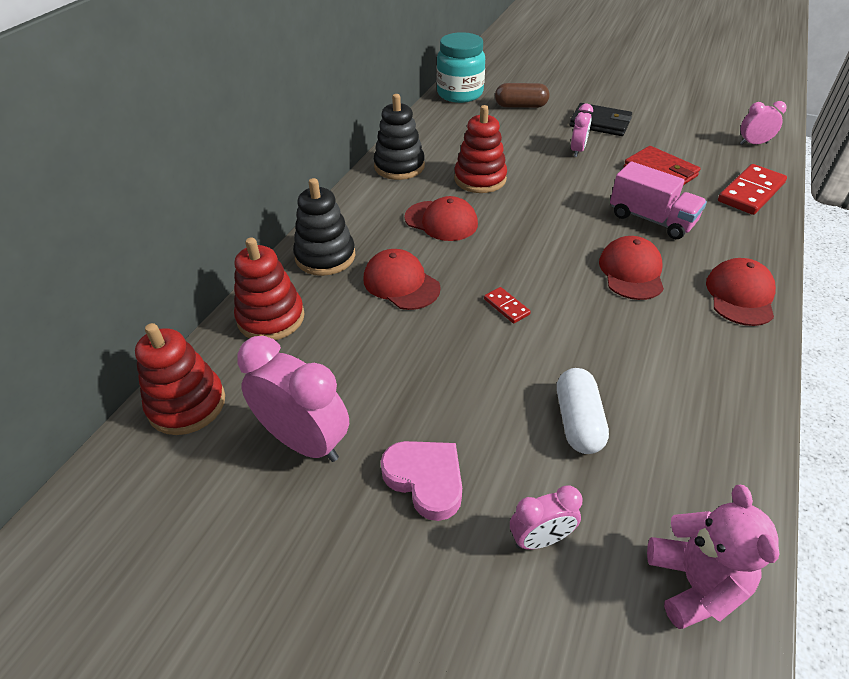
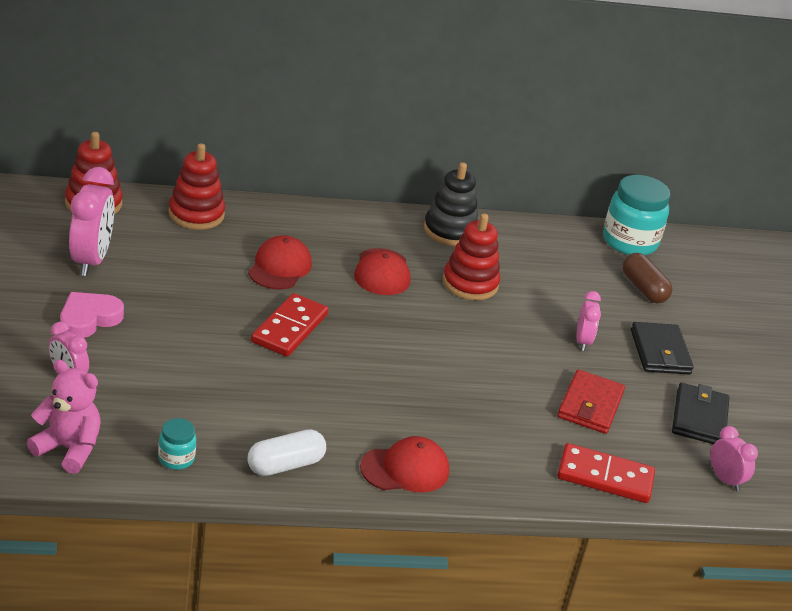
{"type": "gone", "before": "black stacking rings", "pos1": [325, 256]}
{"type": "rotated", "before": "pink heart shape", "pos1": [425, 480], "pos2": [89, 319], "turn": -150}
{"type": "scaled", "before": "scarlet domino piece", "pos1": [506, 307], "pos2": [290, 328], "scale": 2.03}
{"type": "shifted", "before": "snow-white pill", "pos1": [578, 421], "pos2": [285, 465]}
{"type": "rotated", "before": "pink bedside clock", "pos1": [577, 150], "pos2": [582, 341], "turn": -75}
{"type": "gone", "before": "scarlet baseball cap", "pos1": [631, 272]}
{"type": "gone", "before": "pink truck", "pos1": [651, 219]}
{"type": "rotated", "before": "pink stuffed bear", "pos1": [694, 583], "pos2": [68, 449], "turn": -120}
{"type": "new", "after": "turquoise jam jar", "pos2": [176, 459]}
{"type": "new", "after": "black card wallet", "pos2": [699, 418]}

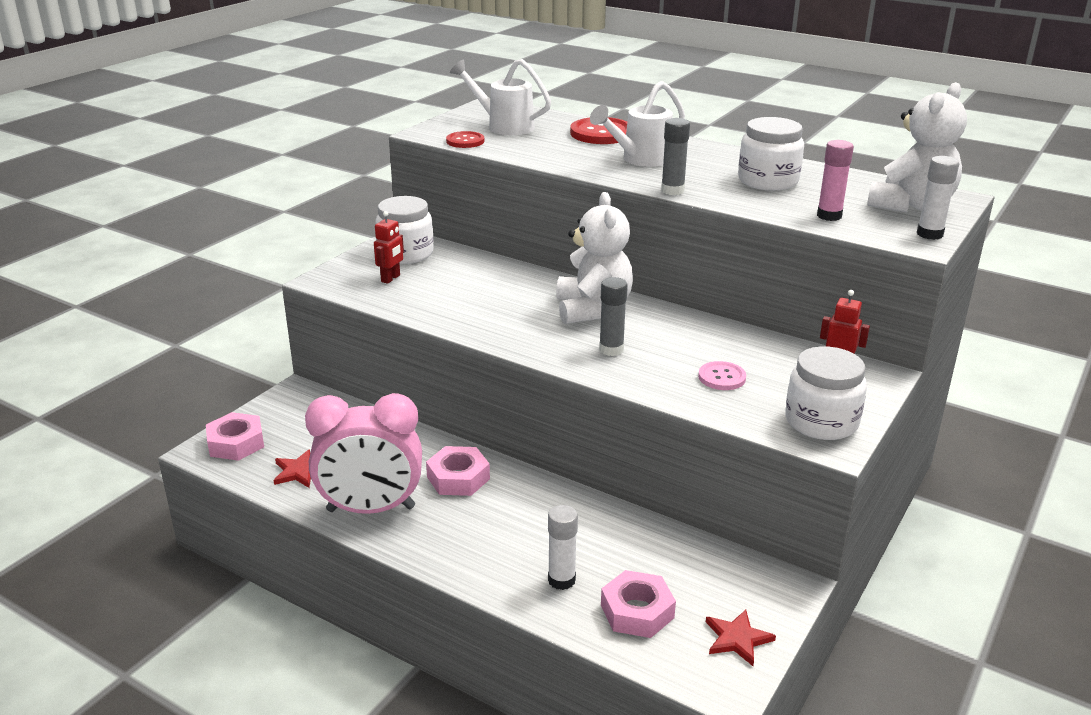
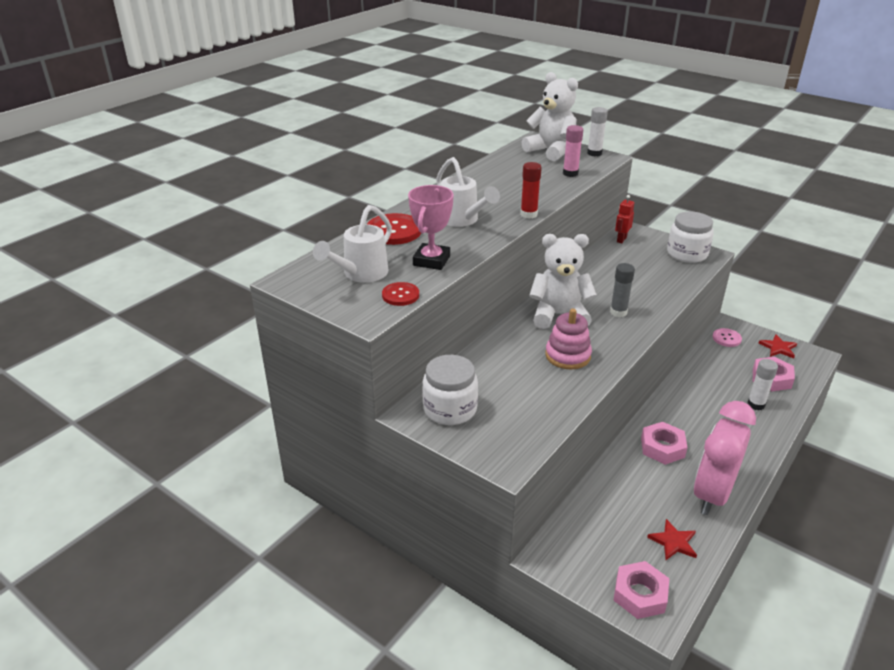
{"type": "rotated", "before": "pink bedside clock", "pos1": [371, 509], "pos2": [712, 494], "turn": -150}
{"type": "gone", "before": "scarlet robot figure", "pos1": [391, 278]}
{"type": "repainted", "before": "gray glue stick", "after": "scarlet glue stick", "pos1": [672, 190], "pos2": [528, 214]}
{"type": "shifted", "before": "pink shirt button", "pos1": [722, 377], "pos2": [726, 338]}
{"type": "gone", "before": "snow-white jam jar", "pos1": [768, 181]}
{"type": "new", "after": "pink trophy", "pos2": [431, 260]}
{"type": "new", "after": "pink stacking rings", "pos2": [567, 356]}

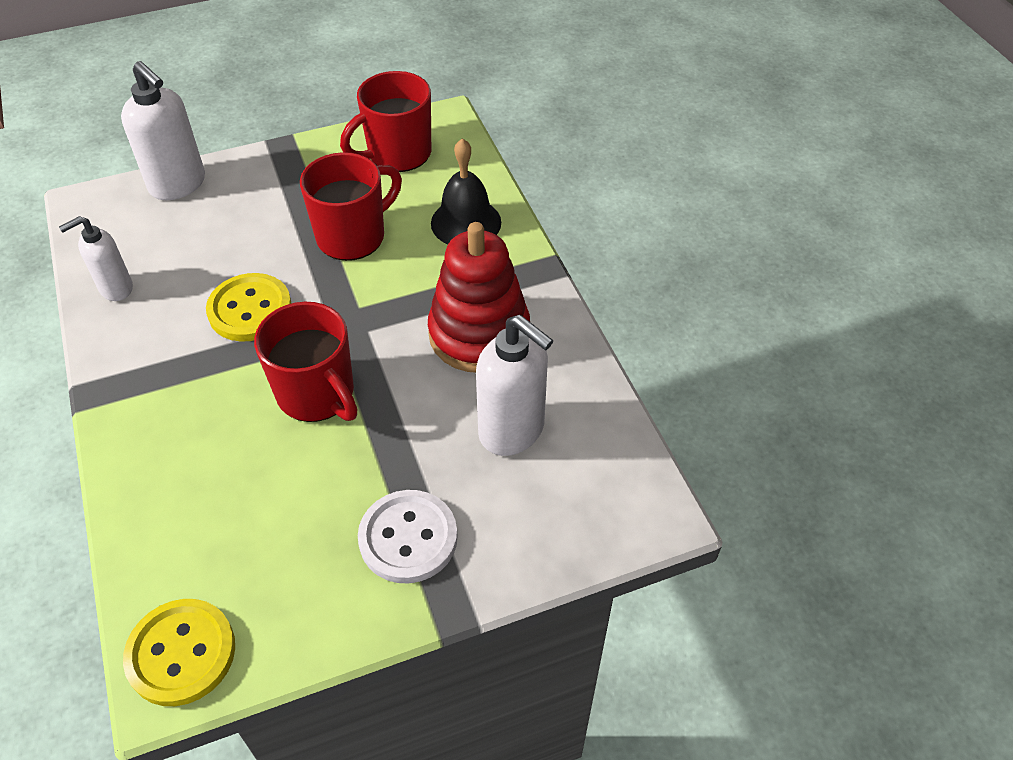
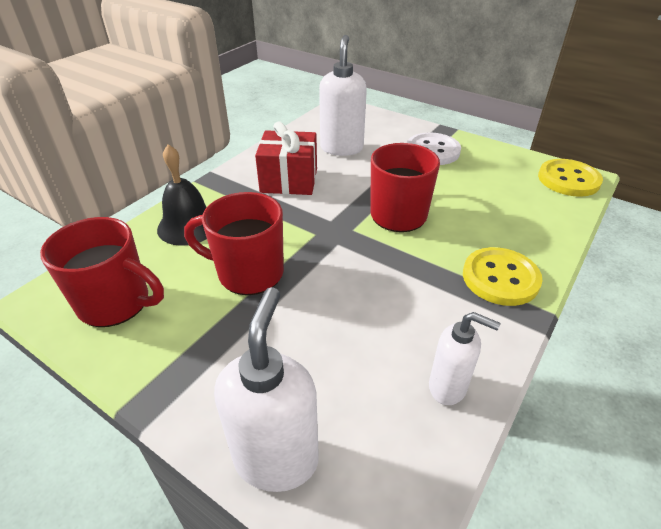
{"type": "shifted", "before": "golden shirt button", "pos1": [250, 309], "pos2": [500, 278]}
{"type": "swapped", "before": "scarlet stacking rings", "after": "scarlet wrapped gift", "pos1": [479, 334], "pos2": [289, 180]}

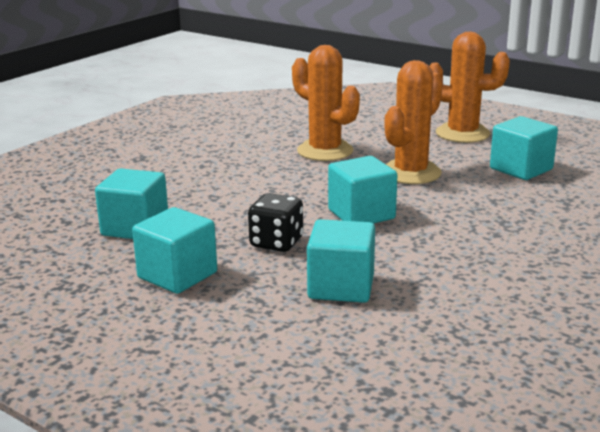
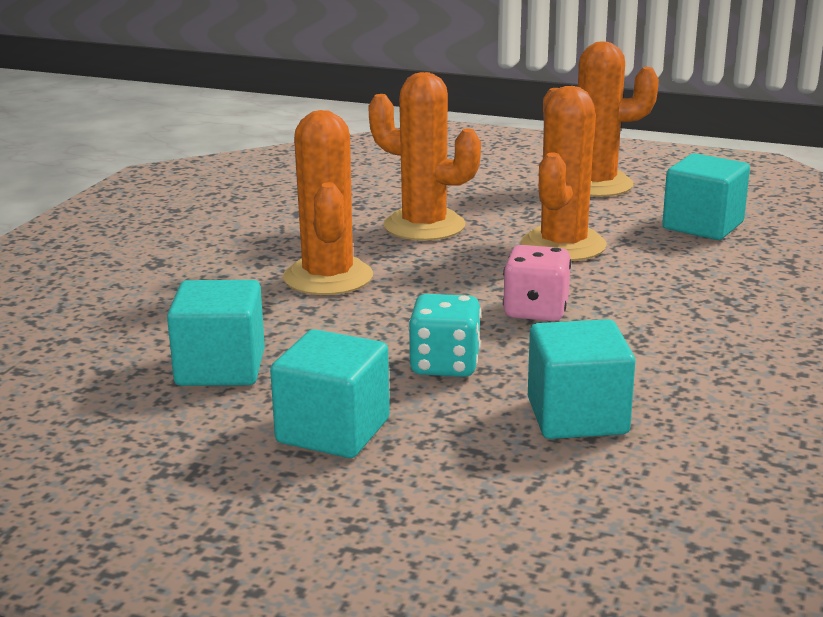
{"type": "repainted", "before": "black die", "after": "turquoise die", "pos1": [276, 243], "pos2": [445, 365]}
{"type": "swapped", "before": "turquoise solid cube", "after": "pink die", "pos1": [361, 214], "pos2": [535, 311]}
{"type": "new", "after": "orange cactus", "pos2": [328, 277]}

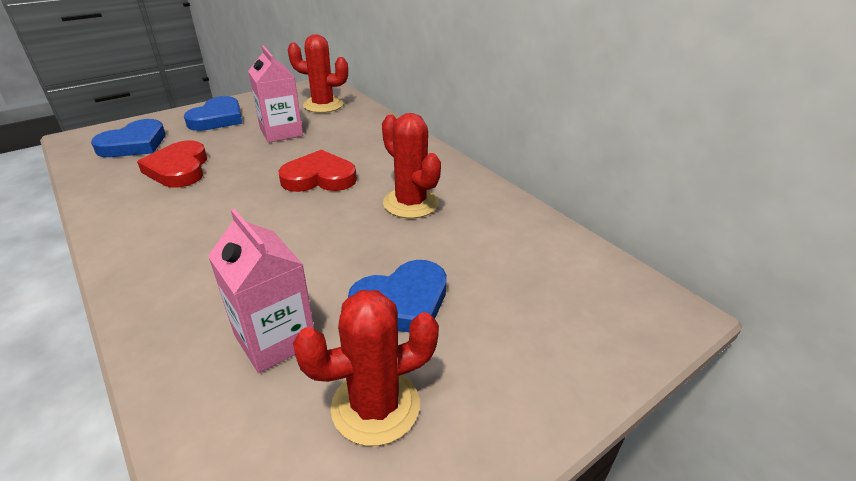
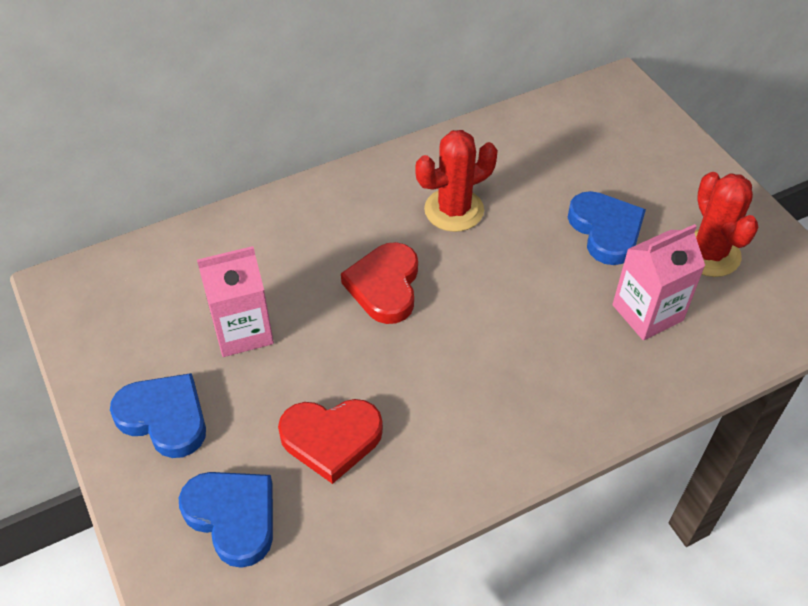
{"type": "gone", "before": "scarlet cactus", "pos1": [323, 105]}

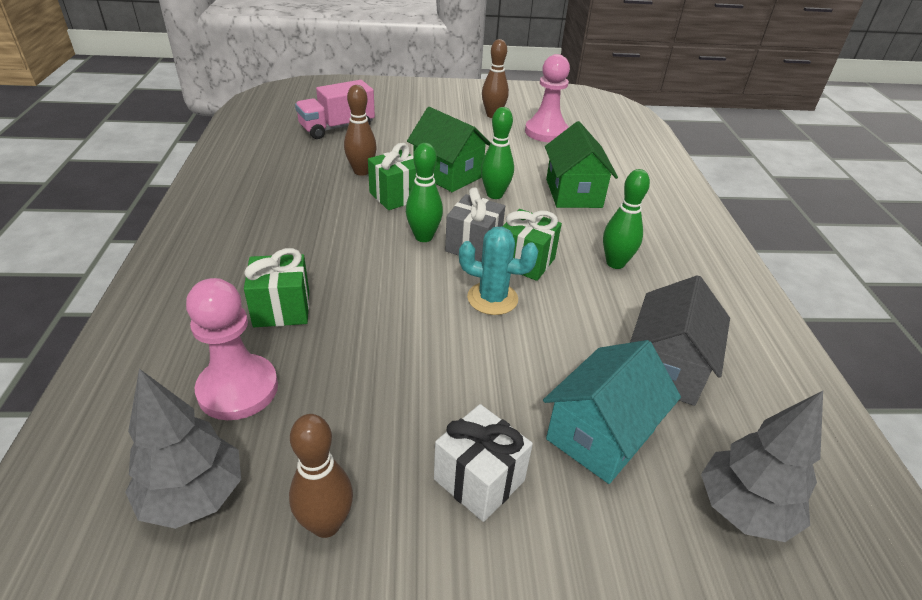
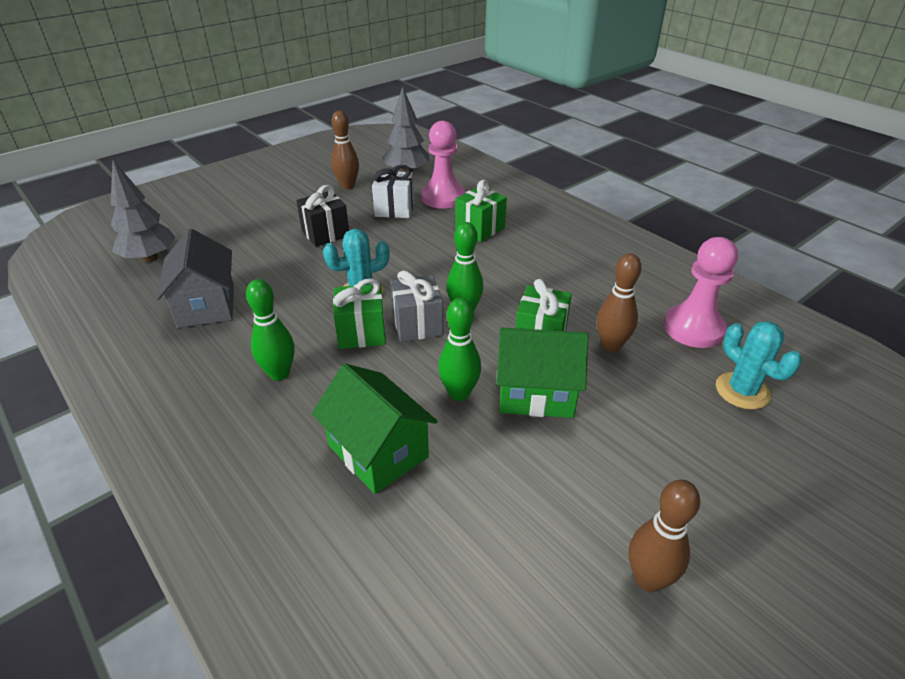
{"type": "swapped", "before": "pink truck", "after": "turquoise cactus", "pos1": [337, 128], "pos2": [742, 391]}
{"type": "shifted", "before": "snow-white wrapped gift", "pos1": [479, 480], "pos2": [394, 209]}
{"type": "shifted", "before": "pink game pawn", "pos1": [546, 132], "pos2": [693, 328]}
{"type": "gone", "before": "turquoise cottage", "pos1": [600, 435]}
{"type": "new", "after": "black wrapped gift", "pos2": [325, 233]}

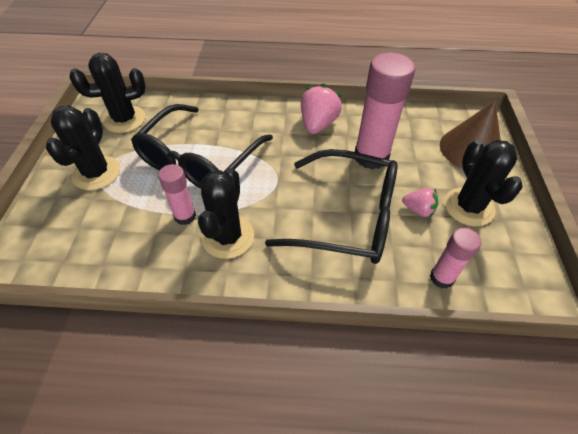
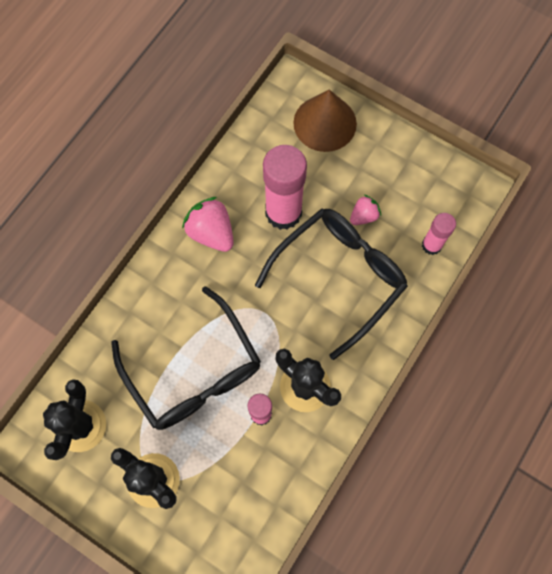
{"type": "gone", "before": "black cactus", "pos1": [468, 207]}

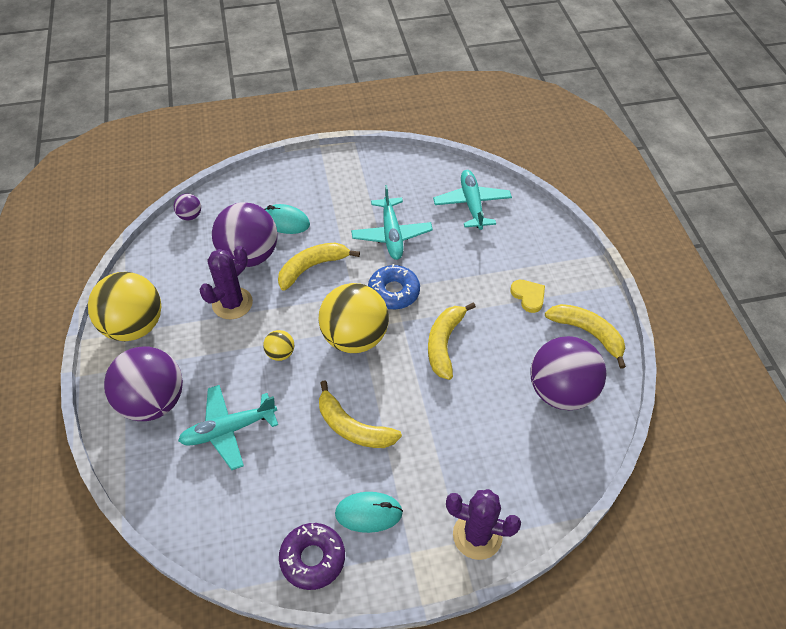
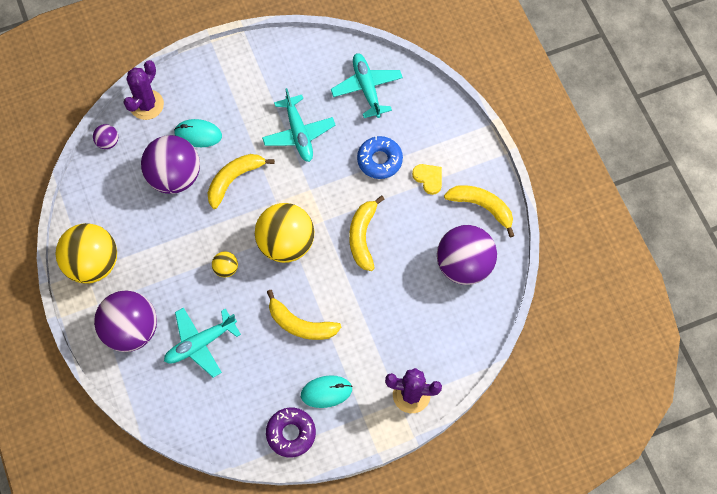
{"type": "shifted", "before": "violet cactus", "pos1": [232, 303], "pos2": [146, 105]}
{"type": "shifted", "before": "blue donut", "pos1": [394, 292], "pos2": [379, 160]}

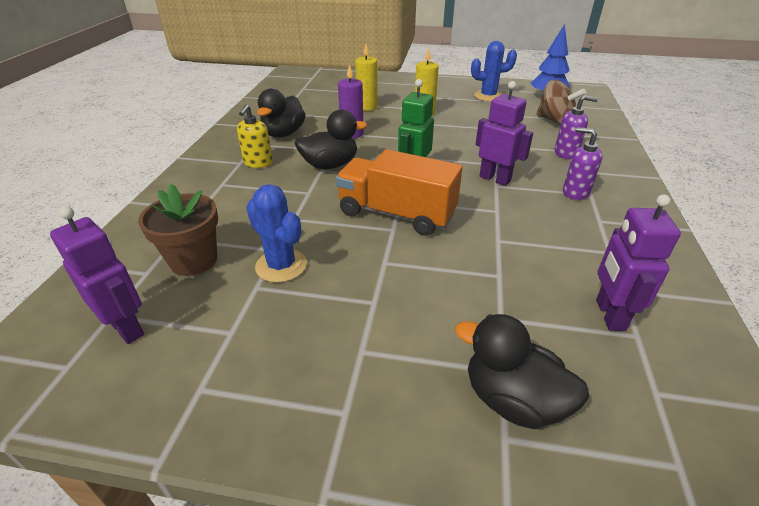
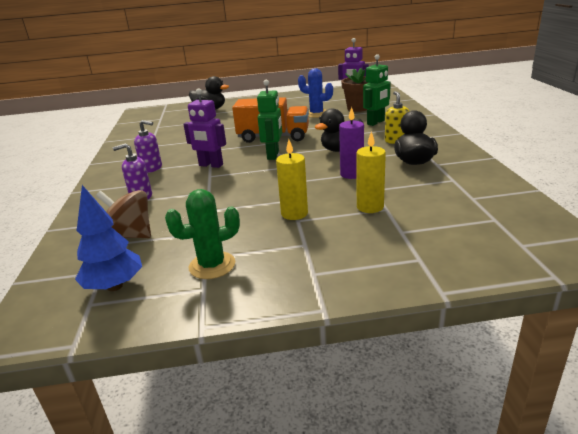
{"type": "repainted", "before": "blue cactus", "after": "emerald cactus", "pos1": [488, 96], "pos2": [212, 265]}
{"type": "gone", "before": "violet robot figure", "pos1": [609, 315]}
{"type": "new", "after": "emerald robot figure", "pos2": [376, 122]}

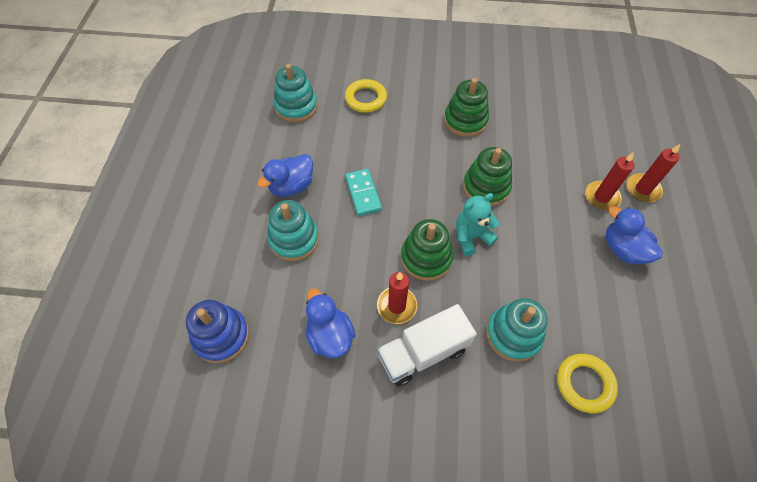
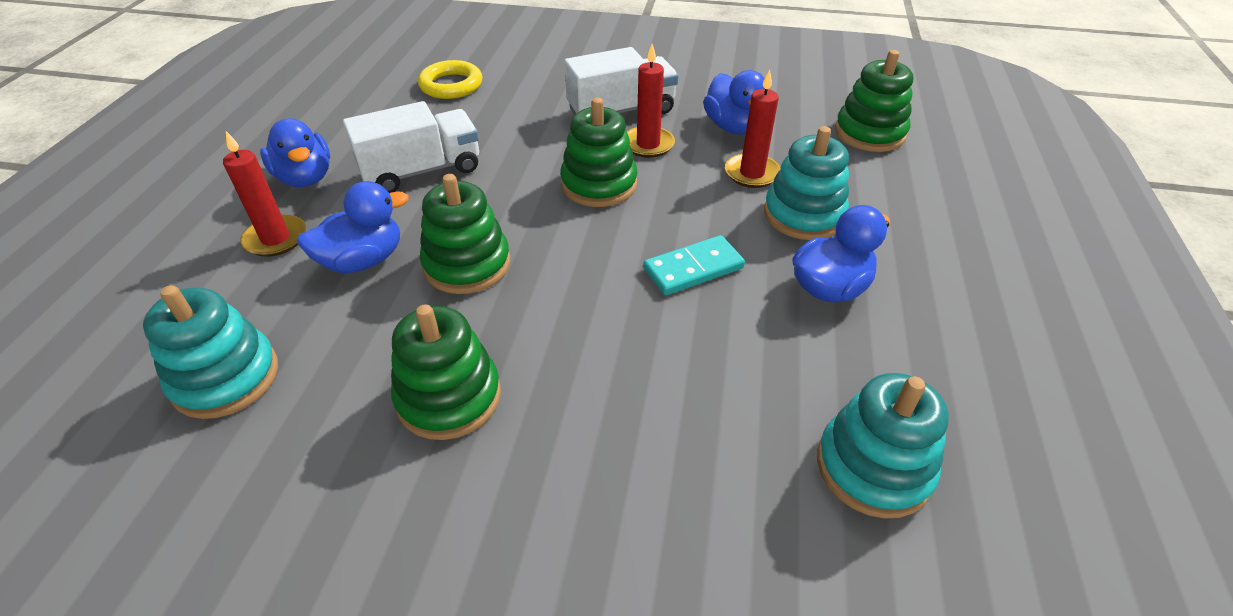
{"type": "repainted", "before": "blue stacking rings", "after": "emerald stacking rings", "pos1": [221, 336], "pos2": [869, 133]}
{"type": "gone", "before": "golden ring", "pos1": [366, 99]}
{"type": "rotated", "before": "turquoise domino piece", "pos1": [363, 193], "pos2": [693, 268], "turn": 75}
{"type": "gone", "before": "turquoise stuffed bear", "pos1": [471, 237]}
{"type": "shifted", "before": "turquoise stacking rings", "pos1": [513, 334], "pos2": [226, 378]}
{"type": "shifted", "before": "scarlet pillar candle", "pos1": [642, 189], "pos2": [752, 173]}
{"type": "new", "after": "blue rubber duck", "pos2": [363, 260]}
{"type": "new", "after": "snow-white truck", "pos2": [421, 171]}

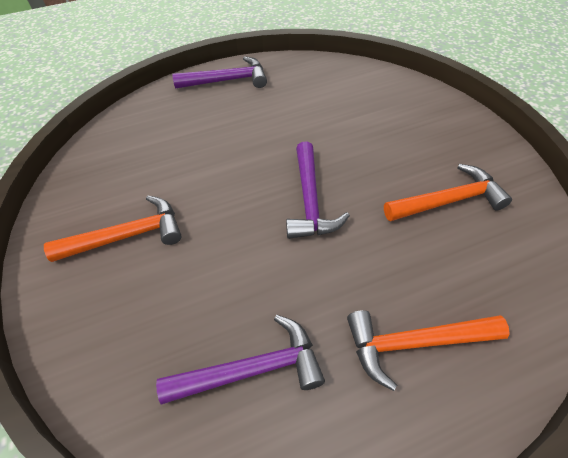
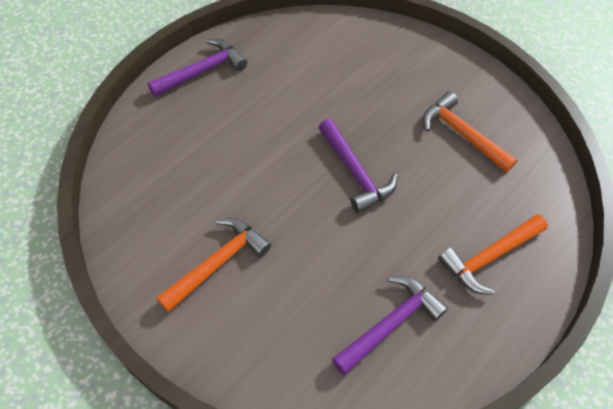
{"type": "rotated", "before": "orange claw hammer", "pos1": [448, 201], "pos2": [461, 134], "turn": -90}

